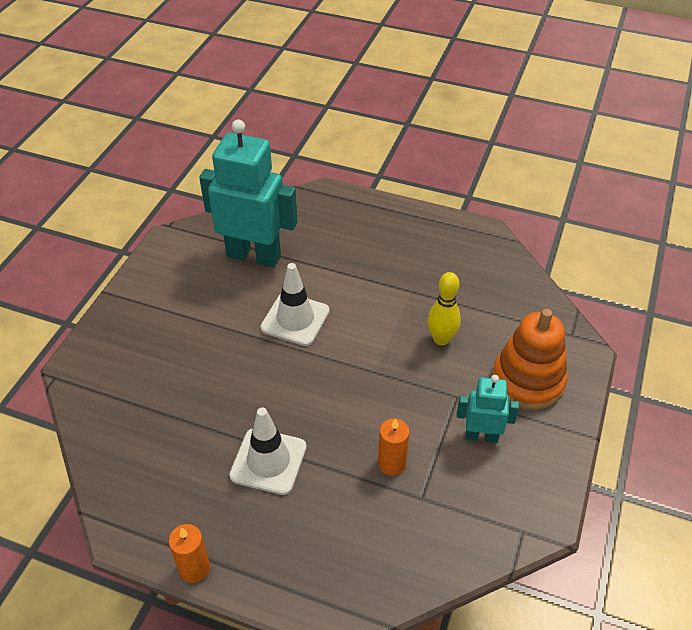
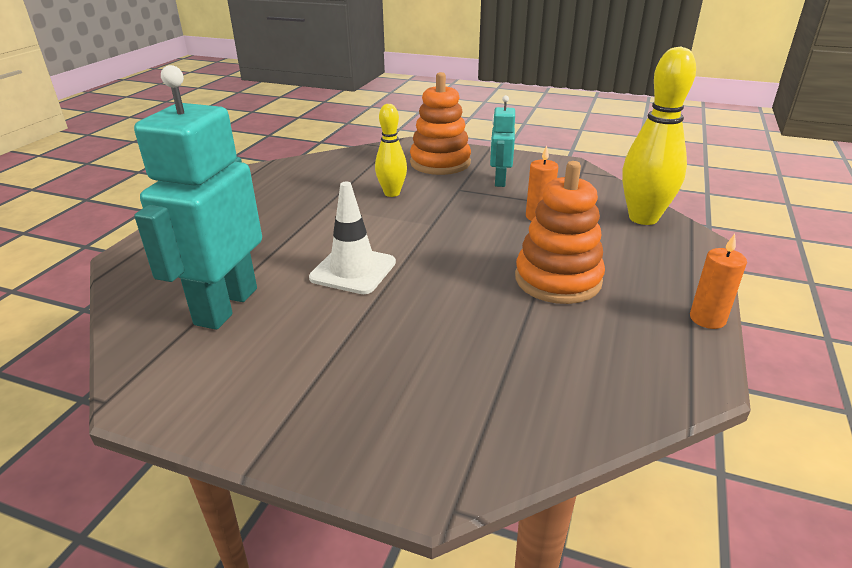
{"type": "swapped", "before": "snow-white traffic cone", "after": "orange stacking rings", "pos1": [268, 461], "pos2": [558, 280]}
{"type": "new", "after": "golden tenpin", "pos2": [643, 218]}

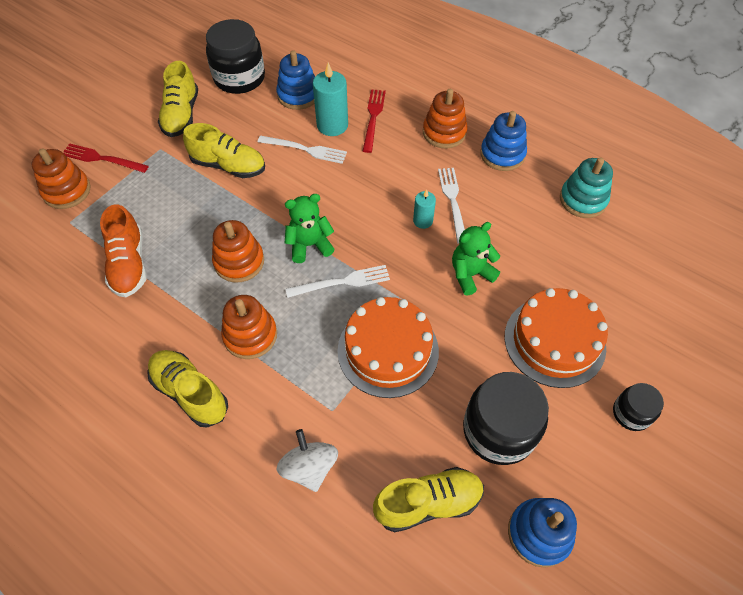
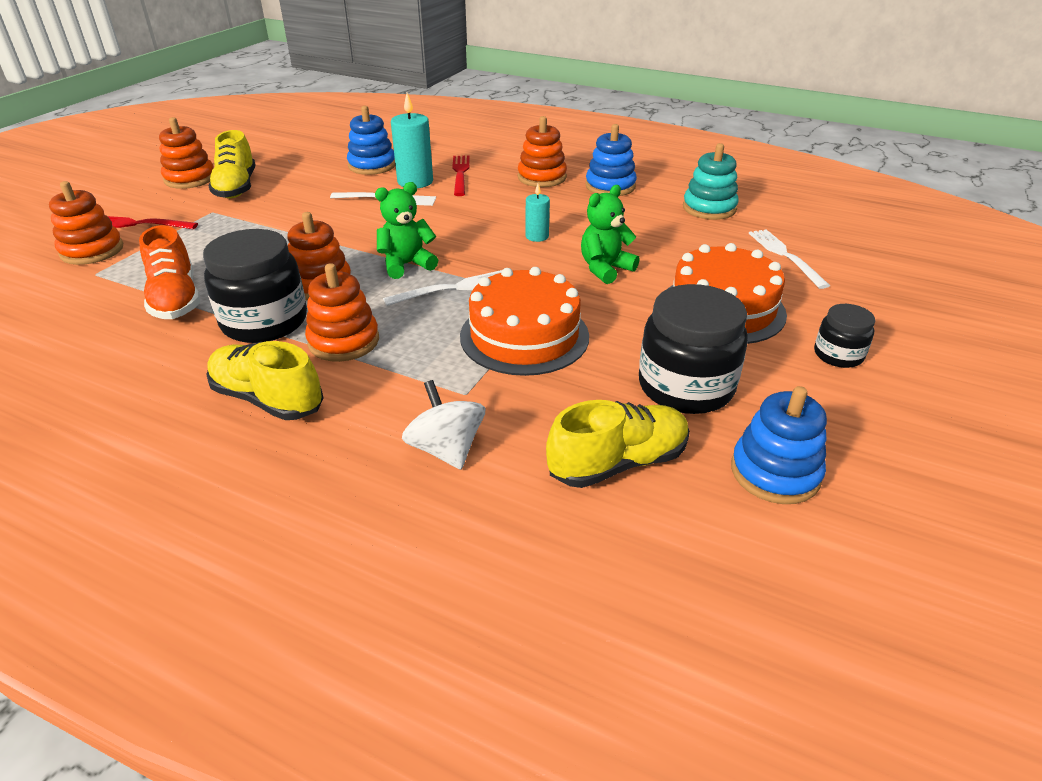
{"type": "gone", "before": "golden shoe", "pos1": [228, 166]}
{"type": "shifted", "before": "black jam jar", "pos1": [239, 78], "pos2": [264, 322]}
{"type": "shifted", "before": "snow-white fork", "pos1": [453, 201], "pos2": [785, 256]}
{"type": "new", "after": "orange stacking rings", "pos2": [190, 179]}

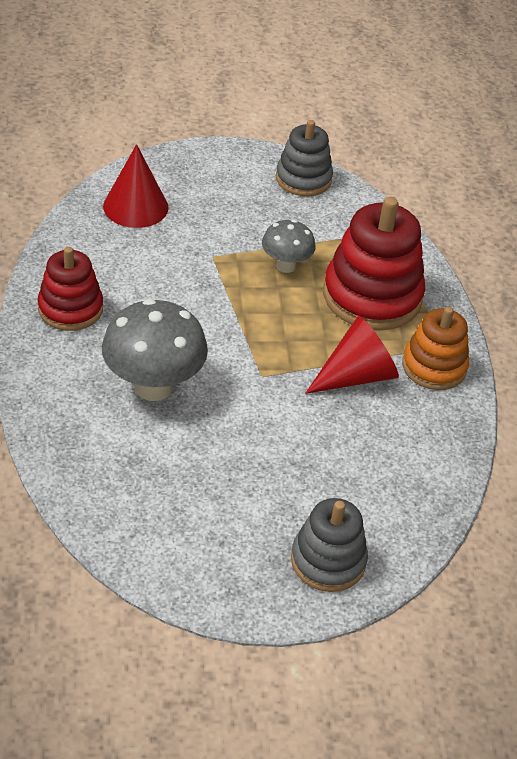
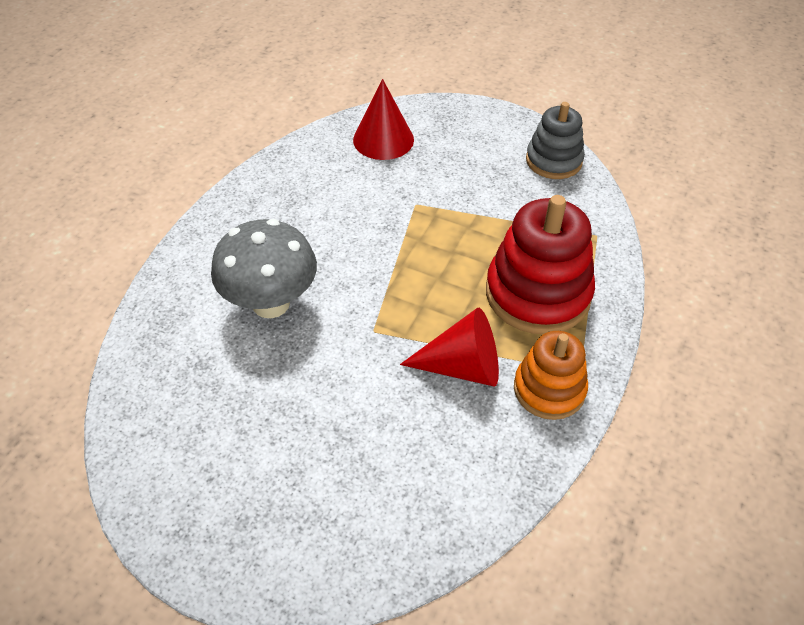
{"type": "gone", "before": "scarlet stacking rings", "pos1": [70, 309]}
{"type": "gone", "before": "gray fungus", "pos1": [285, 266]}
{"type": "gone", "before": "gray stacking rings", "pos1": [328, 561]}

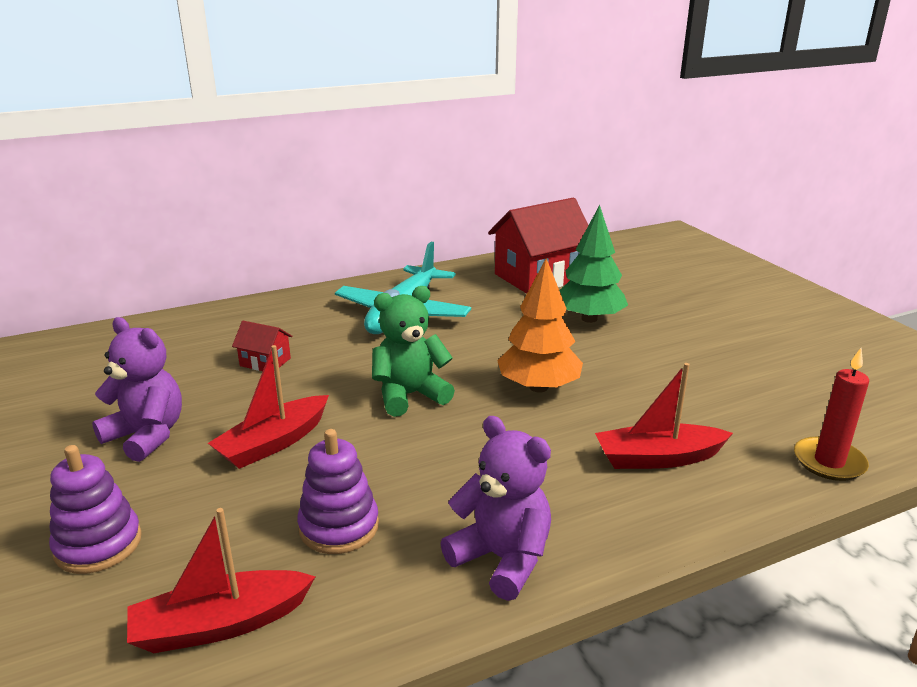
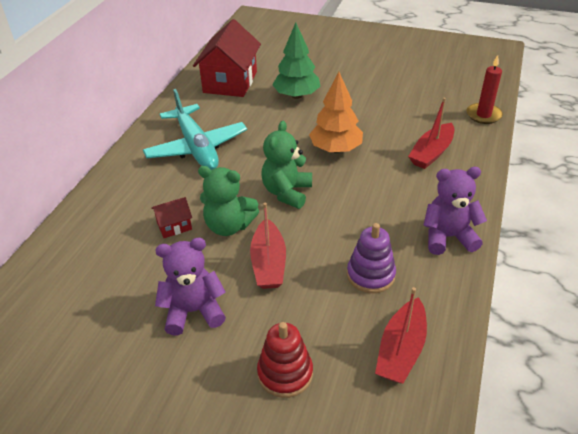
{"type": "repainted", "before": "violet stacking rings", "after": "scarlet stacking rings", "pos1": [98, 544], "pos2": [285, 373]}
{"type": "new", "after": "emerald stuffed bear", "pos2": [229, 226]}

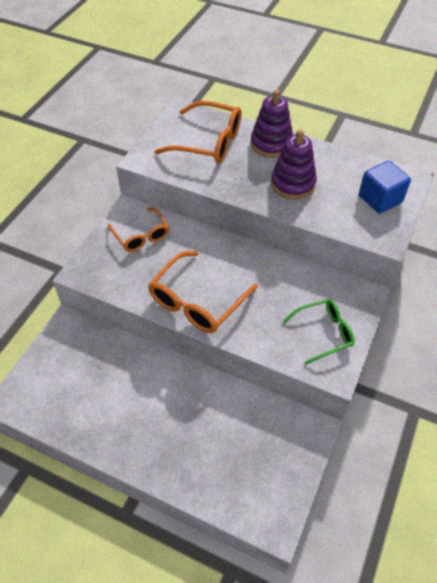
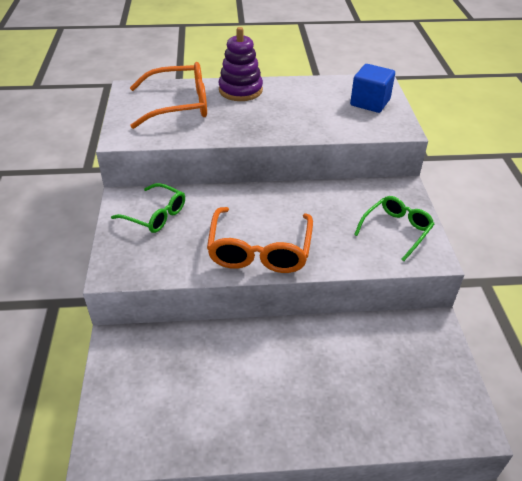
{"type": "repainted", "before": "orange glasses", "after": "emerald glasses", "pos1": [141, 236], "pos2": [155, 215]}
{"type": "gone", "before": "violet stacking rings", "pos1": [293, 184]}

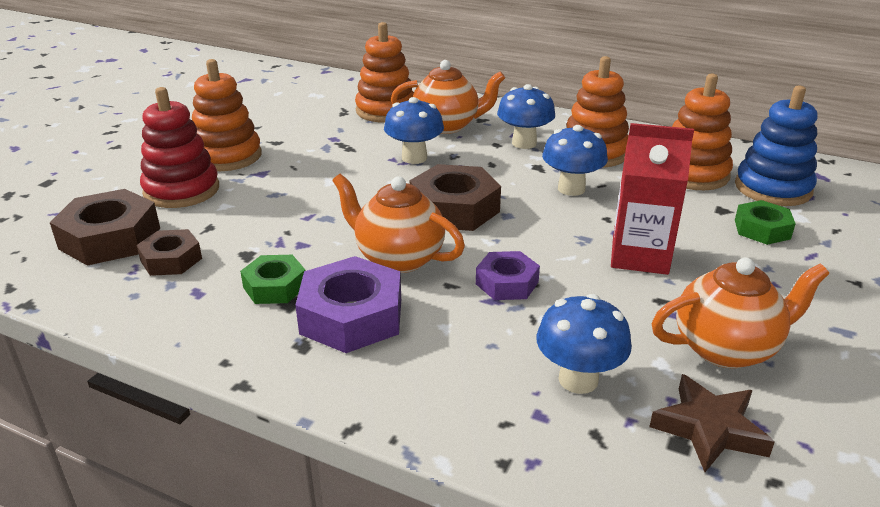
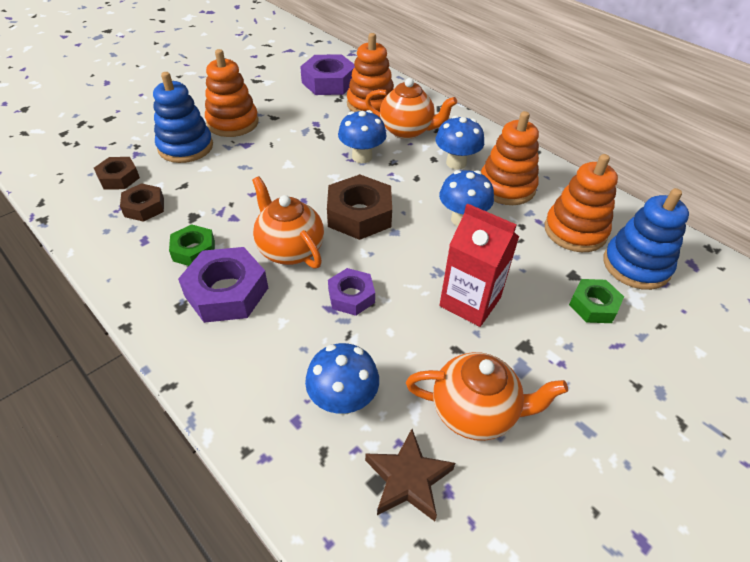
{"type": "scaled", "before": "brown hex nut", "pos1": [110, 238], "pos2": [119, 178], "scale": 0.6}
{"type": "repainted", "before": "scarlet stacking rings", "after": "blue stacking rings", "pos1": [182, 190], "pos2": [185, 147]}
{"type": "new", "after": "violet hex nut", "pos2": [329, 82]}

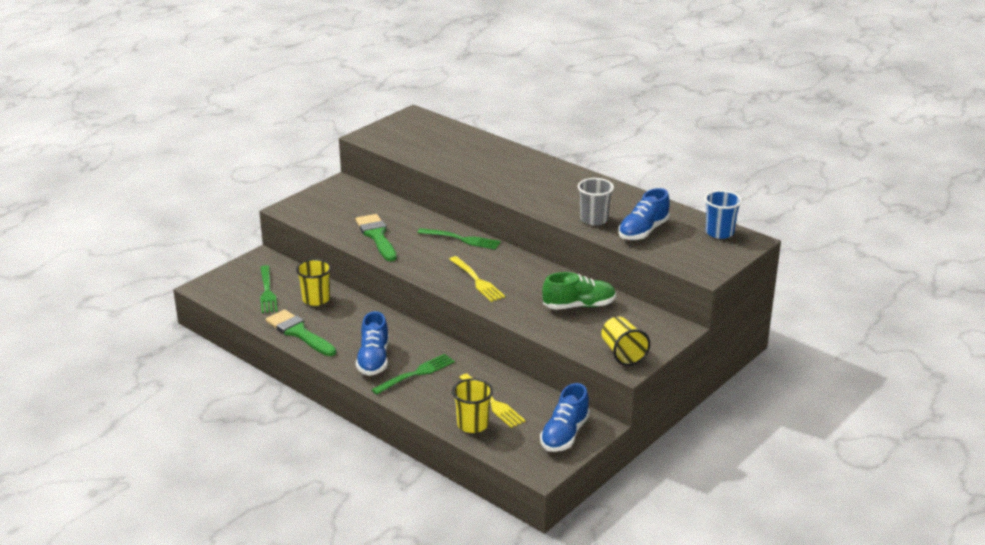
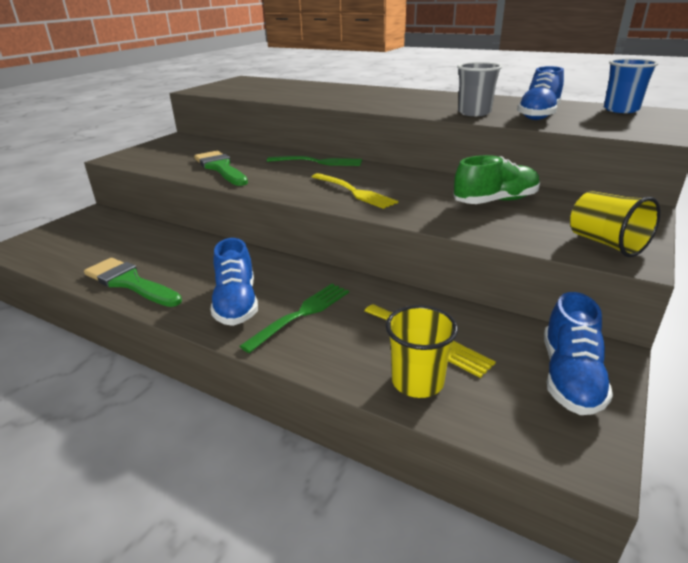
{"type": "gone", "before": "emerald fork", "pos1": [267, 291]}
{"type": "gone", "before": "golden cup", "pos1": [316, 299]}

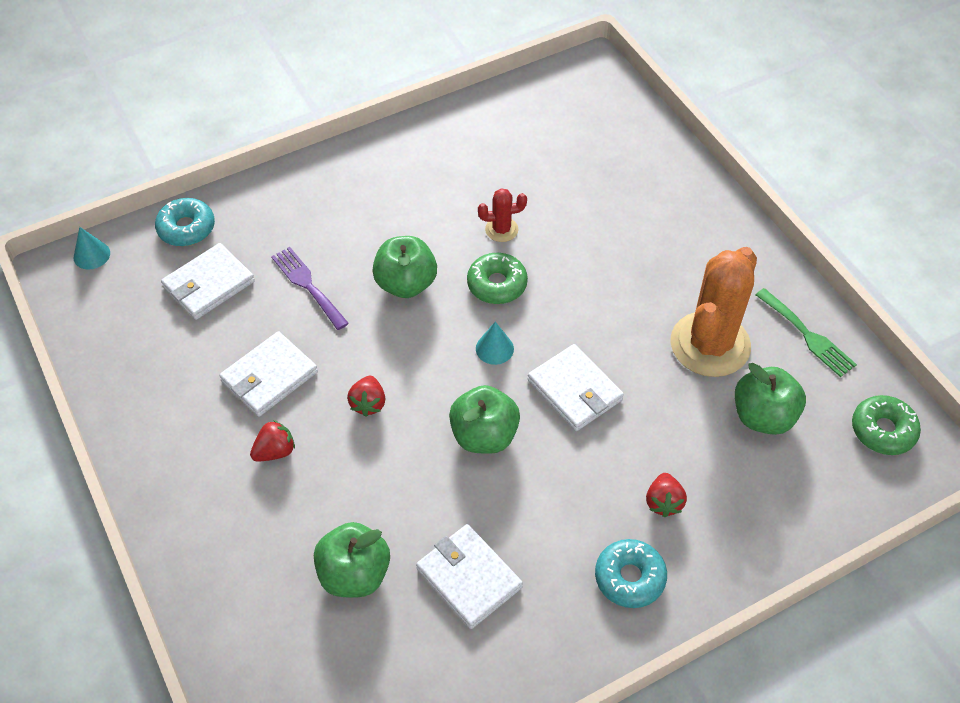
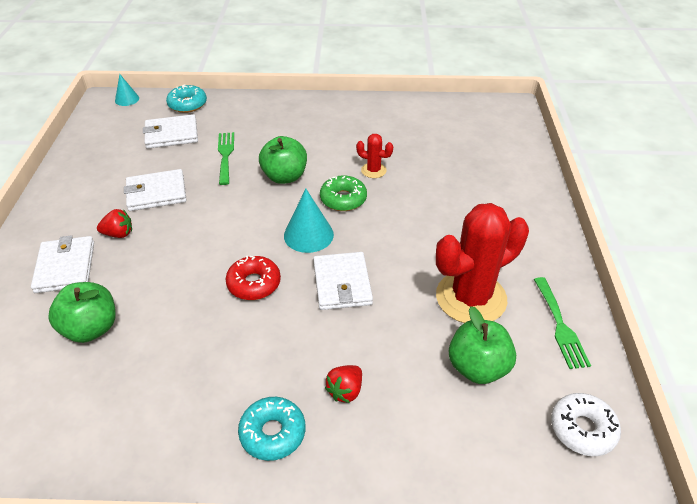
{"type": "repainted", "before": "violet fork", "after": "emerald fork", "pos1": [307, 285], "pos2": [225, 155]}
{"type": "gone", "before": "scarlet berry", "pos1": [368, 403]}
{"type": "shifted", "before": "snow-white card wallet", "pos1": [469, 578], "pos2": [65, 267]}
{"type": "swapped", "before": "emerald toy apple", "after": "scarlet donut", "pos1": [484, 436], "pos2": [254, 283]}
{"type": "scaled", "before": "turquoise cone shape", "pos1": [494, 348], "pos2": [308, 235], "scale": 1.63}
{"type": "repainted", "before": "orange cactus", "after": "scarlet cactus", "pos1": [710, 344], "pos2": [471, 298]}
{"type": "repainted", "before": "emerald donut", "after": "snow-white donut", "pos1": [883, 430], "pos2": [582, 429]}

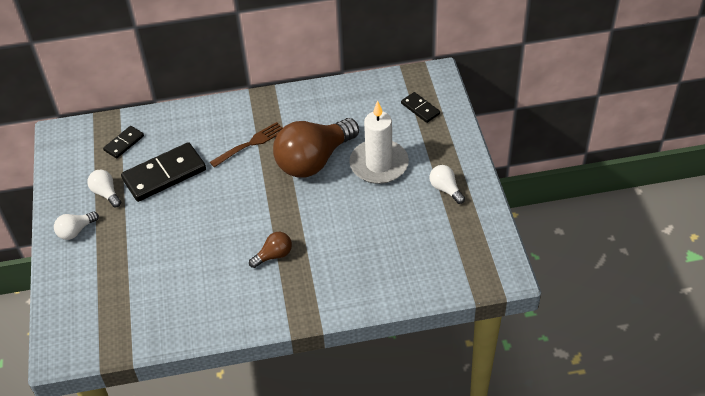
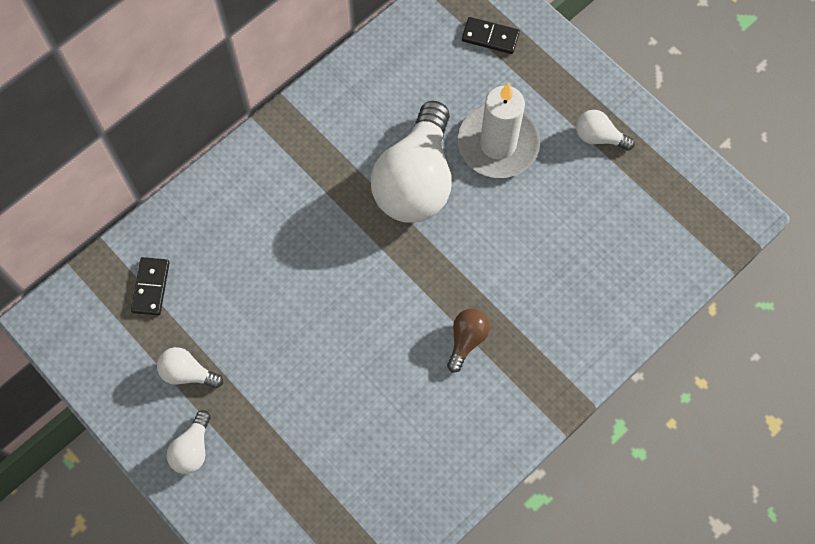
{"type": "gone", "before": "black domino piece", "pos1": [164, 175]}
{"type": "gone", "before": "brown fork", "pos1": [250, 144]}
{"type": "repainted", "before": "brown bulb", "after": "snow-white bulb", "pos1": [314, 160], "pos2": [416, 181]}

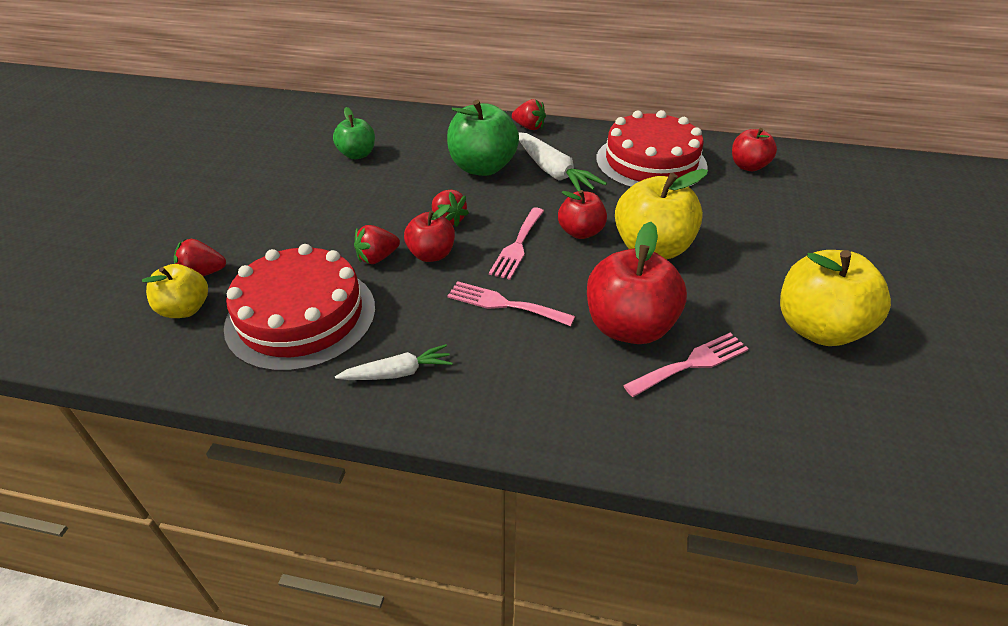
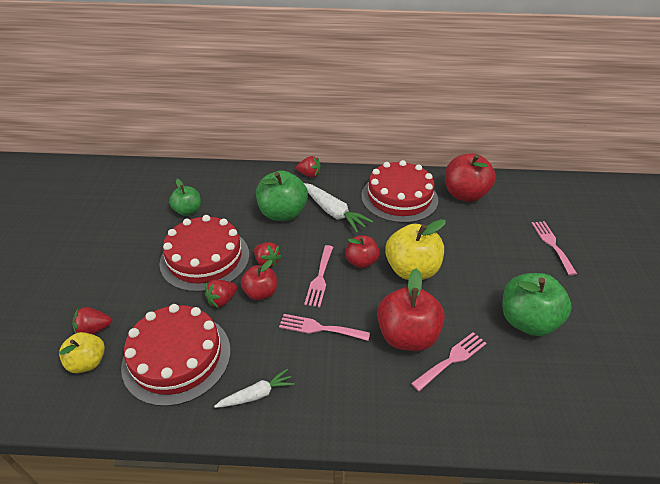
{"type": "scaled", "before": "scarlet toy apple", "pos1": [748, 166], "pos2": [464, 194], "scale": 1.68}
{"type": "repainted", "before": "golden toy apple", "after": "emerald toy apple", "pos1": [817, 328], "pos2": [527, 321]}
{"type": "new", "after": "scarlet layer cake", "pos2": [205, 258]}
{"type": "new", "after": "pink fork", "pos2": [552, 244]}

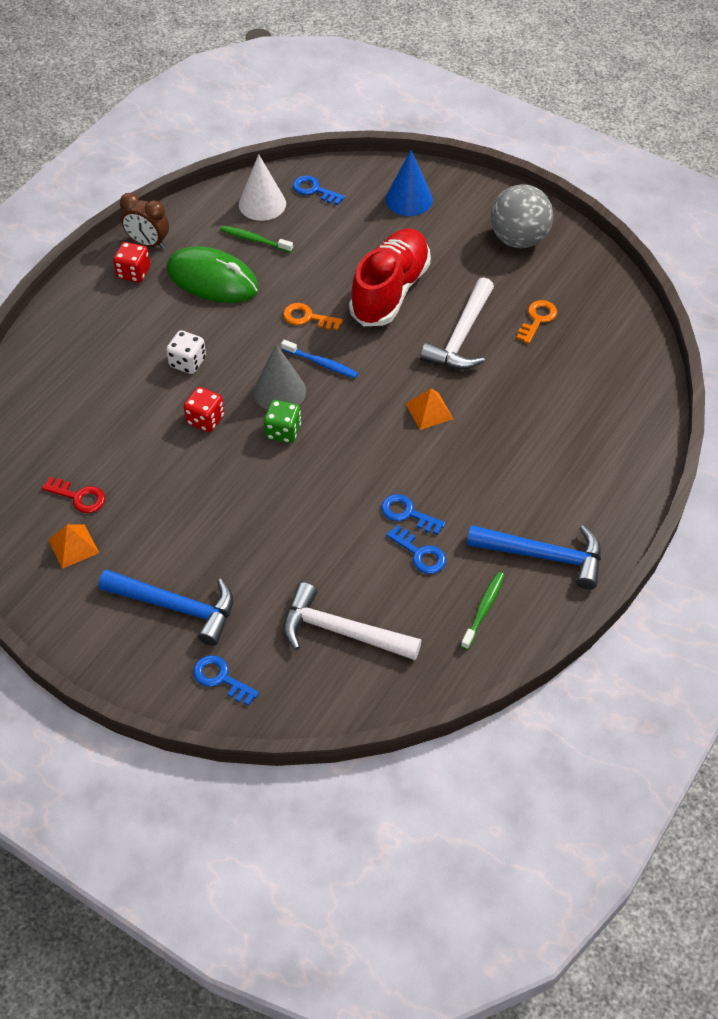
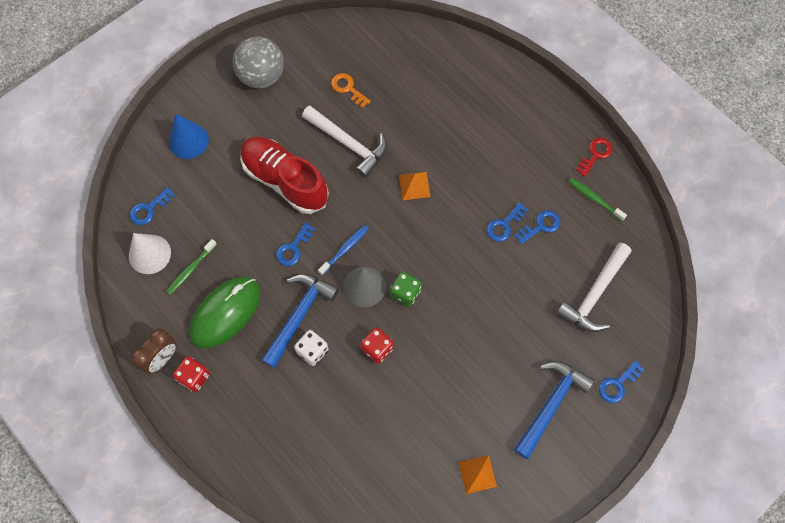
{"type": "shifted", "before": "scarlet latchkey", "pos1": [79, 497], "pos2": [595, 154]}
{"type": "repainted", "before": "orange latchkey", "after": "blue latchkey", "pos1": [307, 318], "pos2": [293, 248]}
{"type": "shifted", "before": "blue claw hammer", "pos1": [543, 556], "pos2": [299, 316]}

